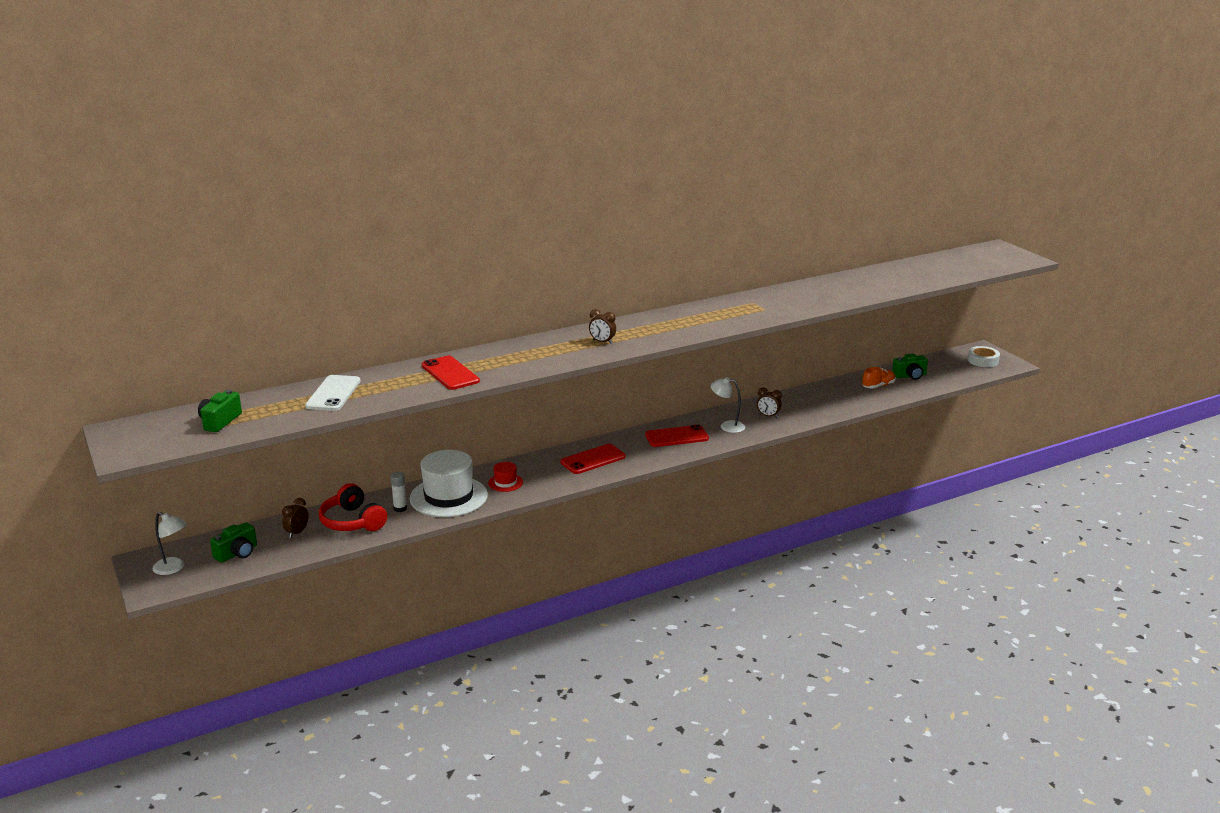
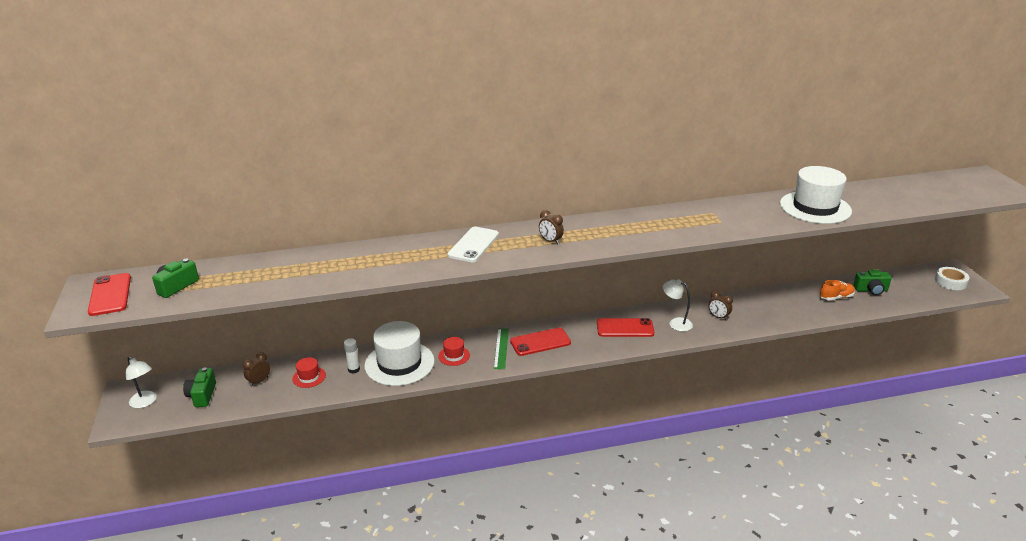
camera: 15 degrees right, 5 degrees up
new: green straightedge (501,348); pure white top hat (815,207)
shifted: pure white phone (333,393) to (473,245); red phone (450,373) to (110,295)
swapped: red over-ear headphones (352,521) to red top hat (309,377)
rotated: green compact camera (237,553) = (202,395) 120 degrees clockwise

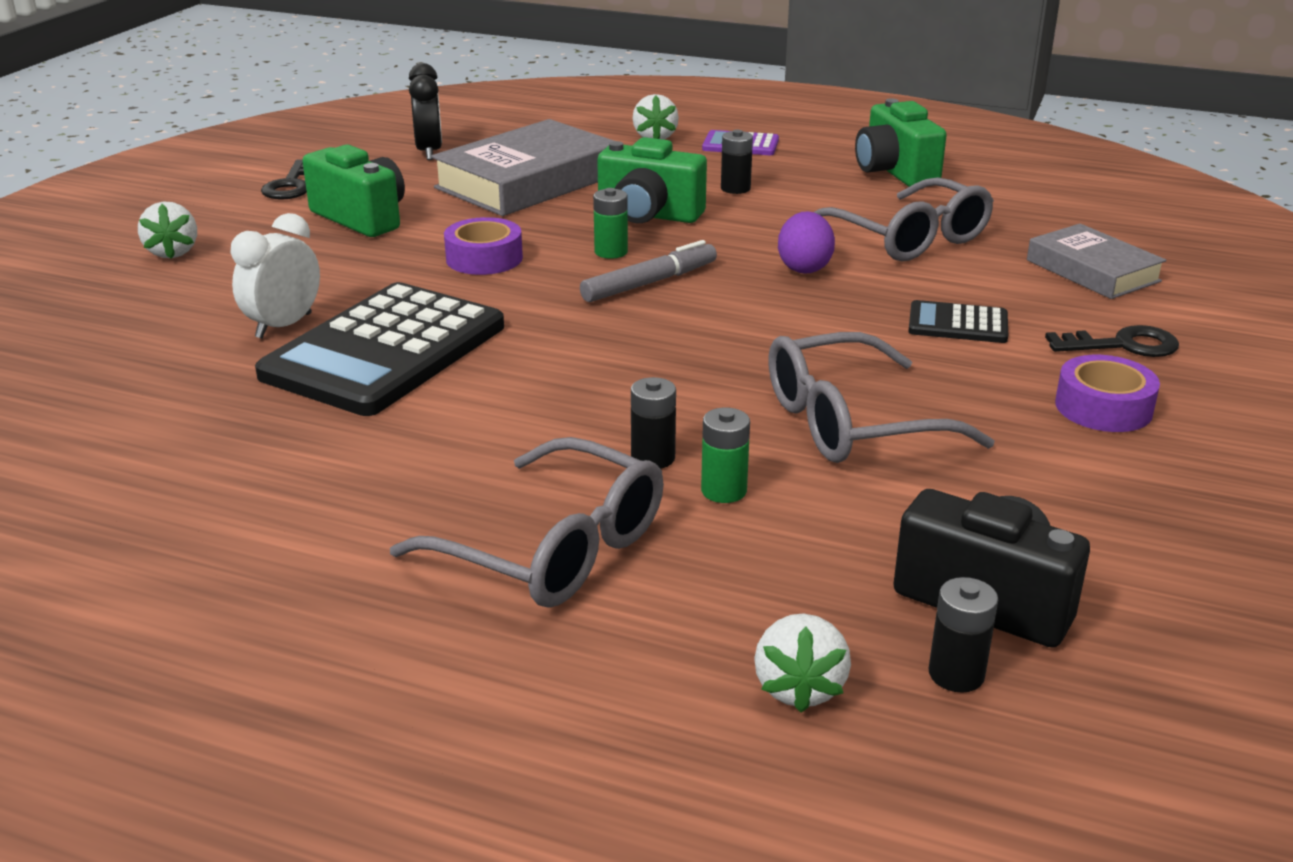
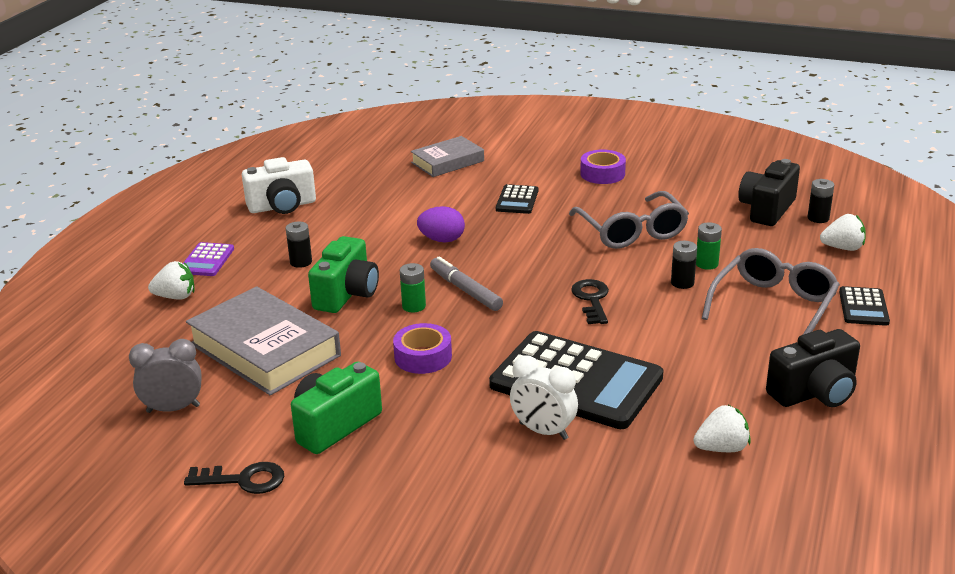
camera: 90 degrees left, 0 degrees up
gone: grey eyeglasses (908,238)
new: black compact camera (814,393); black adding machine (863,307)
shifted: pure white strawberry (173,252) to (721,448); black key (1122,345) to (592,300)
repainted: black alarm clock (429,152) to grey alarm clock (173,409); green compact camera (895,172) to pure white compact camera (282,206)

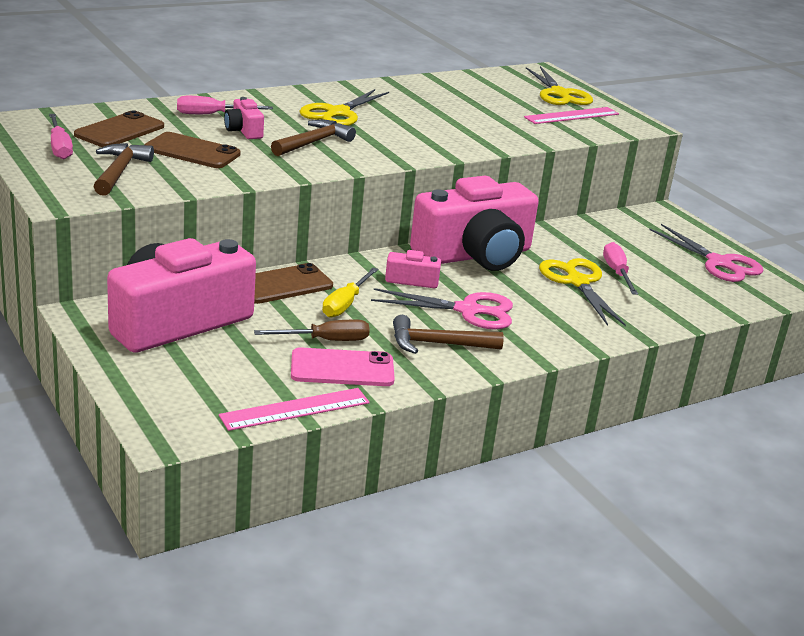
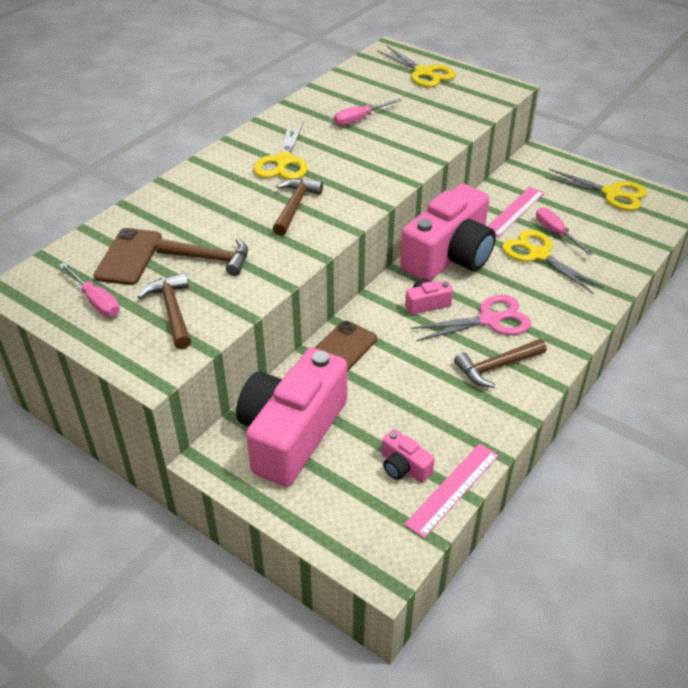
camera: 20 degrees left, 15 degrees up
gone: russet flat screwdriver (326,340); rose-pink phone (342,368); yellow flat screwdriver (345,304)
shifted: rose-pink flat screwdriver (212,114) to (359,119); rose-pink compact camera (244,131) to (404,467); rose-pink straightedge (572,116) to (514,211)
swapped: russet phone (192,151) to russet claw hammer (210,259)
repainted: rose-pink shears (719,263) to yellow shears (612,193)

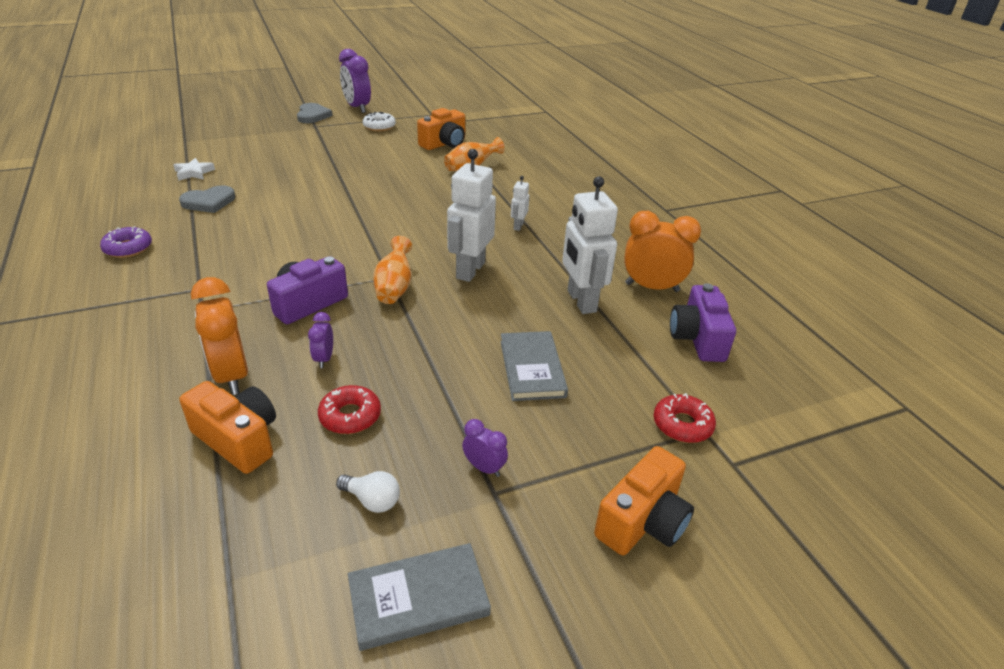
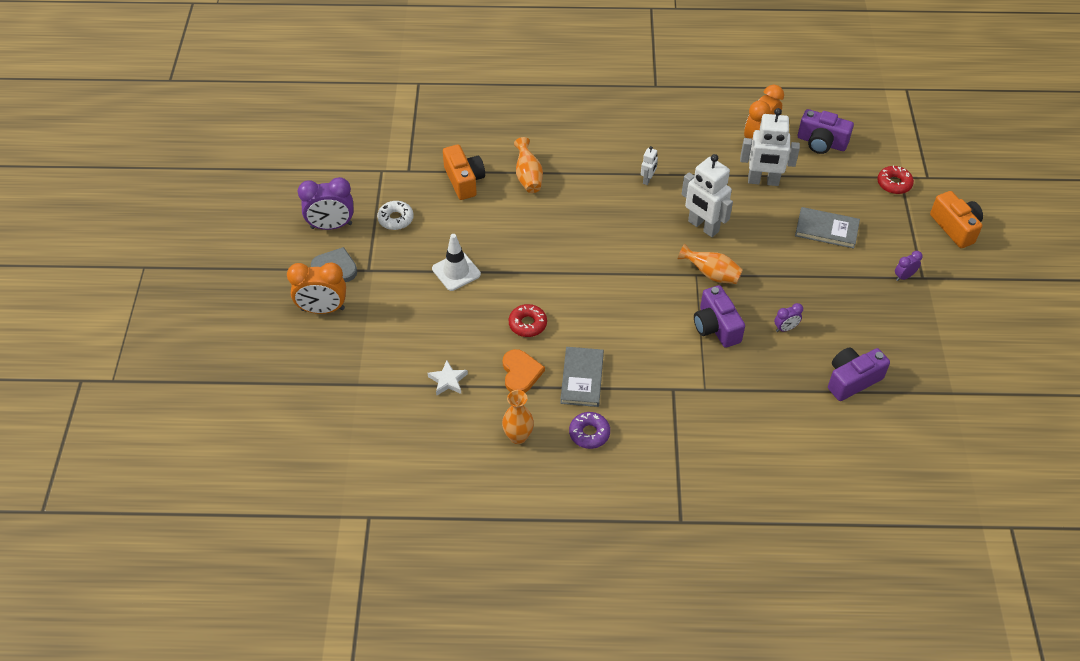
camera: 65 degrees left, 15 degrees up
gone: pure white lightbulb (372,500)
new: pure white traffic cone (456,271); orange-coloured tall vase (518,436)
shifted: orange-coloured alarm clock (231,376) to (322,309); red donut (350,416) to (527,324); grey book (418,598) to (582,378)
repainted: grey heart shape (209,202) to orange-coloured heart shape (520,373); orange-coloured compact camera (238,439) to violet compact camera (852,380)
rotated: violet alarm clock (324,359) = (785,328) 45 degrees counterclockwise; pure white toy robot (518,226) = (648,179) 105 degrees counterclockwise

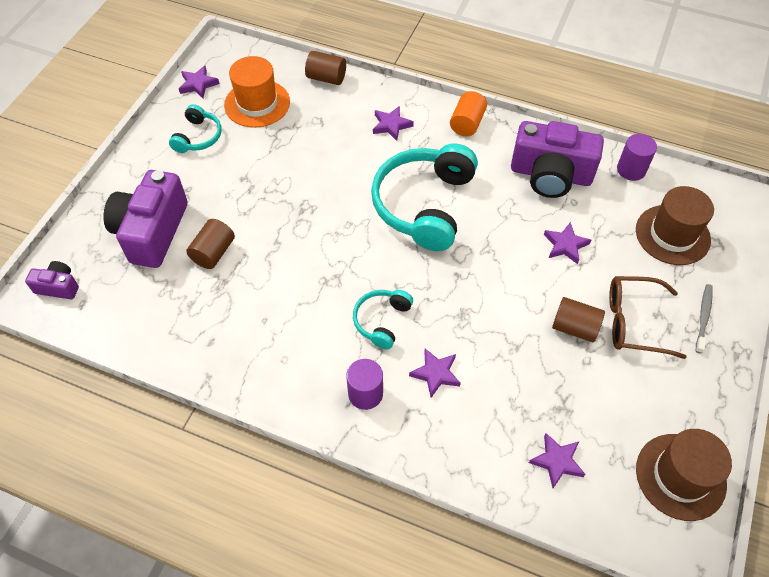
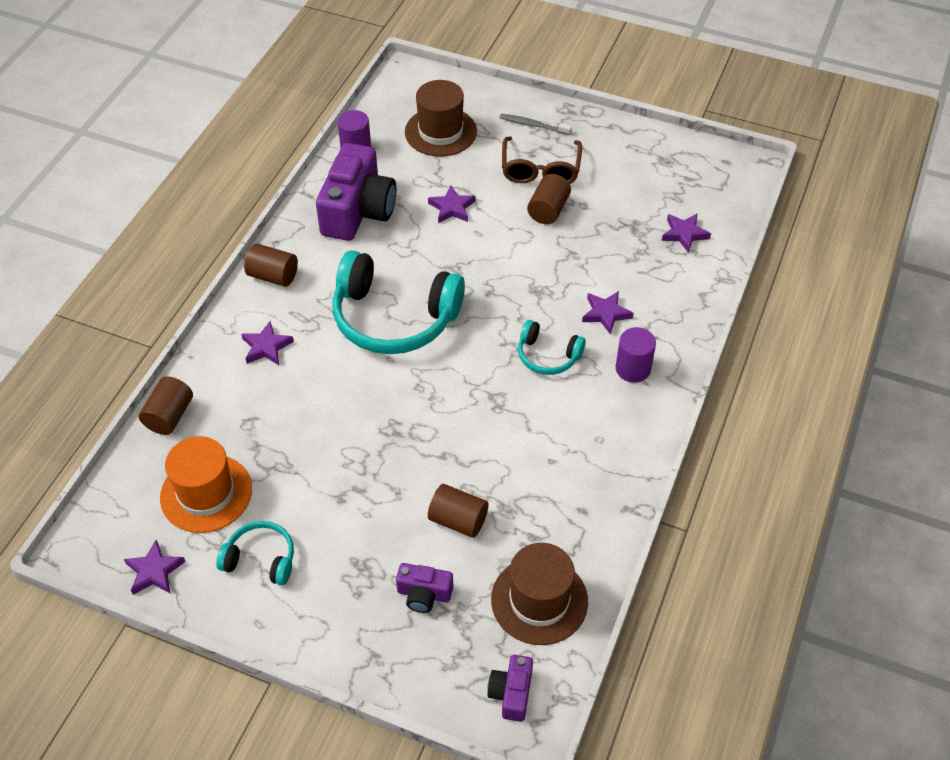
camera: 90 degrees left, 5 degrees down
shifted: russet top hat (680,476) to (539,600)
repainted: orange-coloured cylinder (467,123) to russet cylinder (273,276)
scaled: violet compact camera (152,231) = (424,594) x0.48

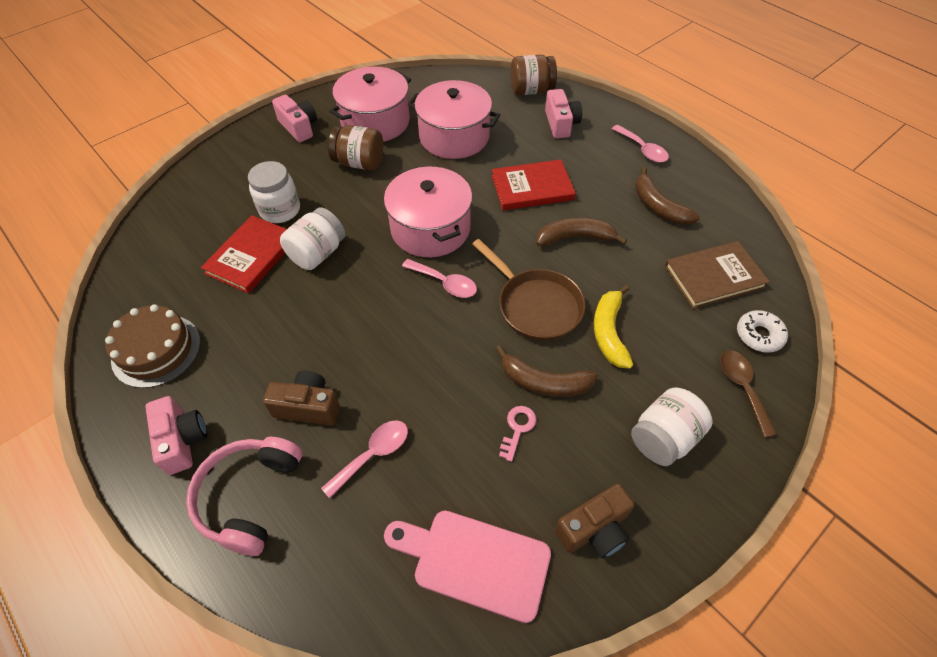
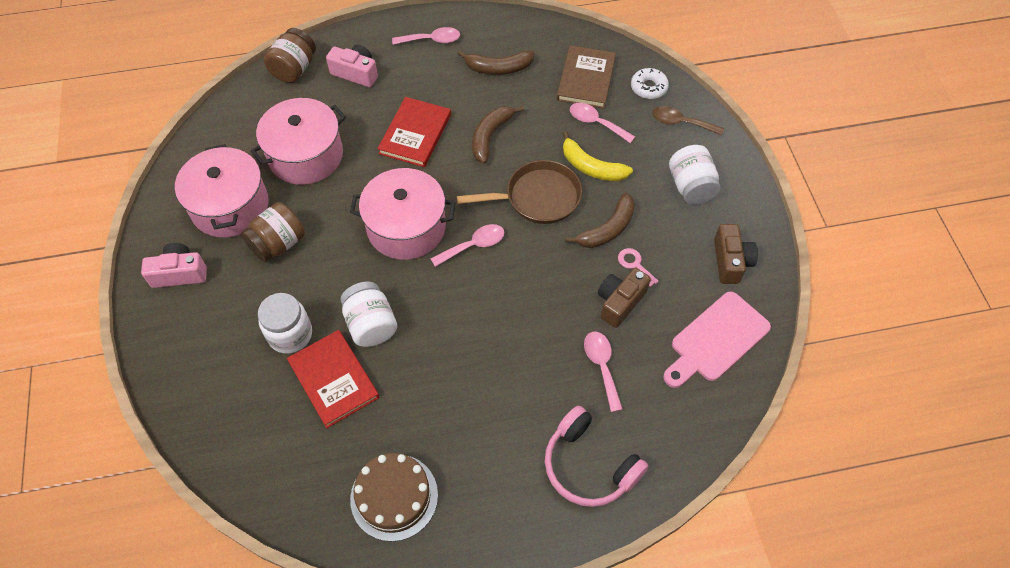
camera: 60 degrees left, 5 degrees up
gone: rose-pink compact camera (182,440)
new: rose-pink teaspoon (596,123)
shifted: russet compact camera (308,407) to (619,302)

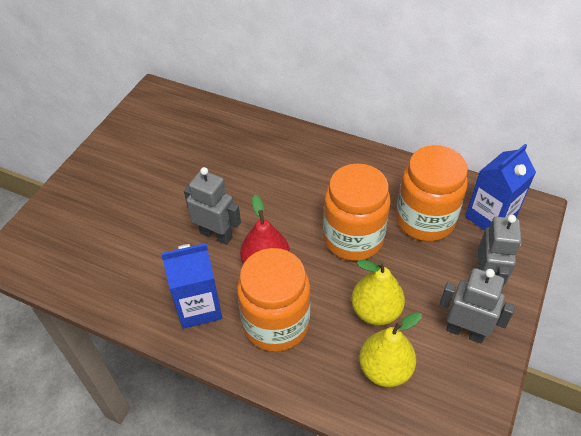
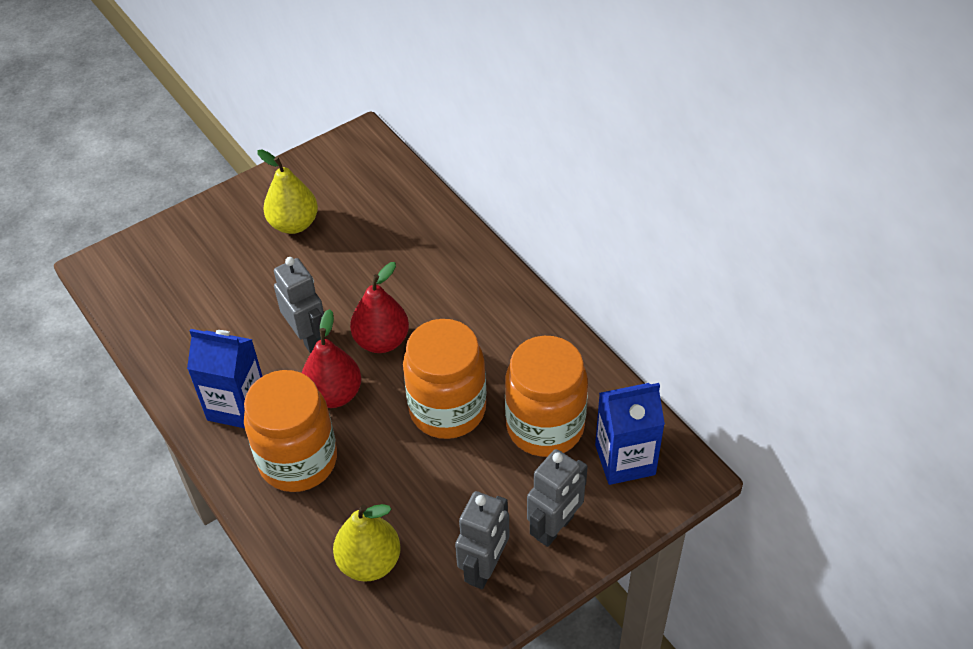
camera: 30 degrees right, 0 degrees up
new: red pear fruit (382,341)
shifted: yellow pear fruit (375,311) to (294,224)
rotated: grey toy robot (465,331) = (485,568) 60 degrees clockwise

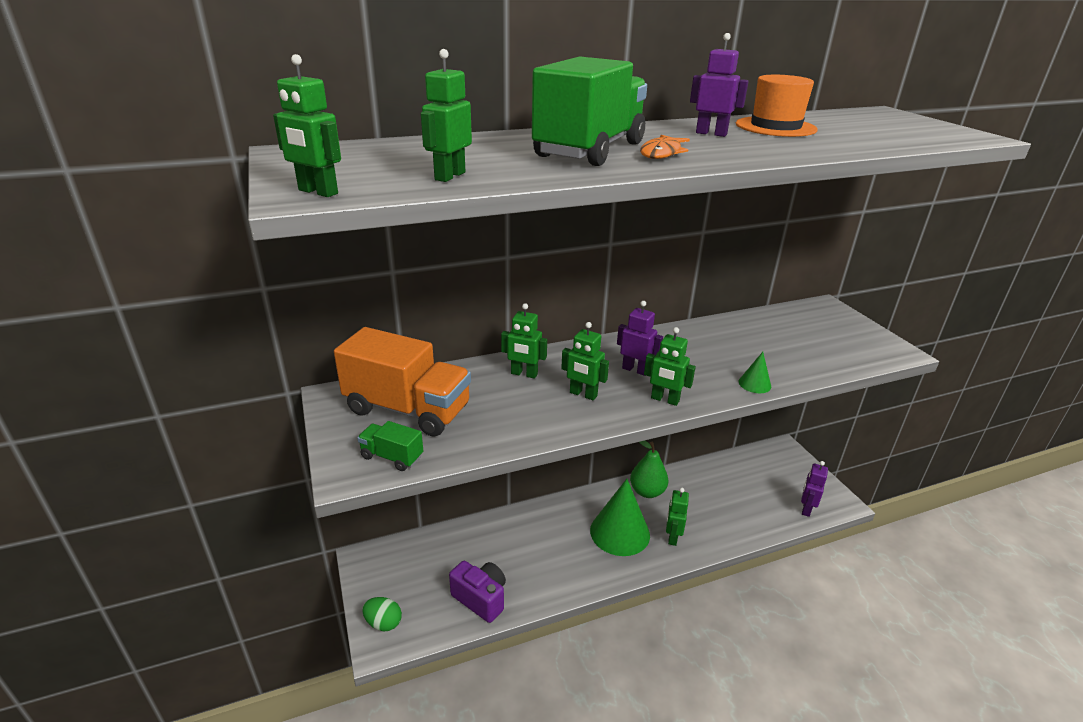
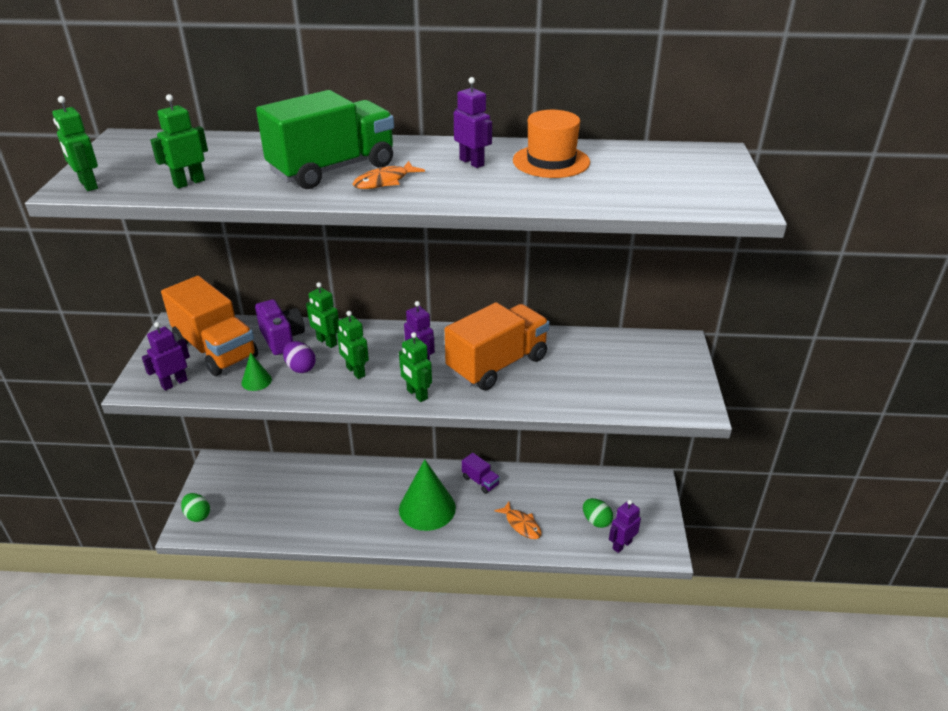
camera: 25 degrees right, 5 degrees up
gone: green toy robot (672,537)
new: violet egg shape (300,368); orange-coloured truck (497,364); orange-coloured fish figure (521,524); green egg shape (596,521)
shifted: violet compact camera (481,598) to (282,339); green solid cone (754,384) to (256,381)
swapped: green truck (392,457) to violet toy robot (174,383); green pear fruit (647,491) to violet truck (480,481)

